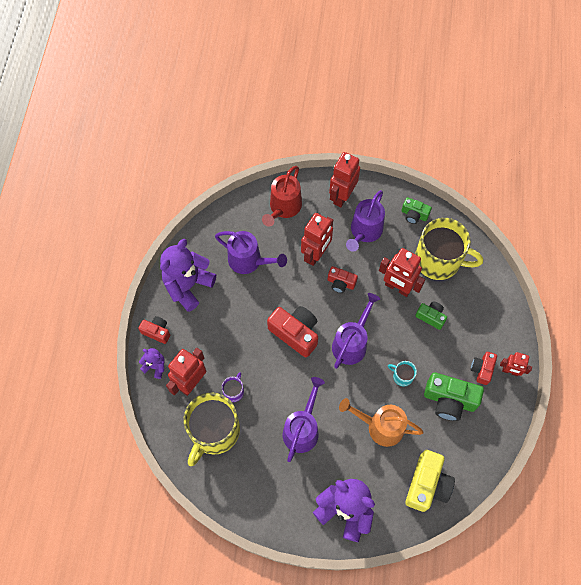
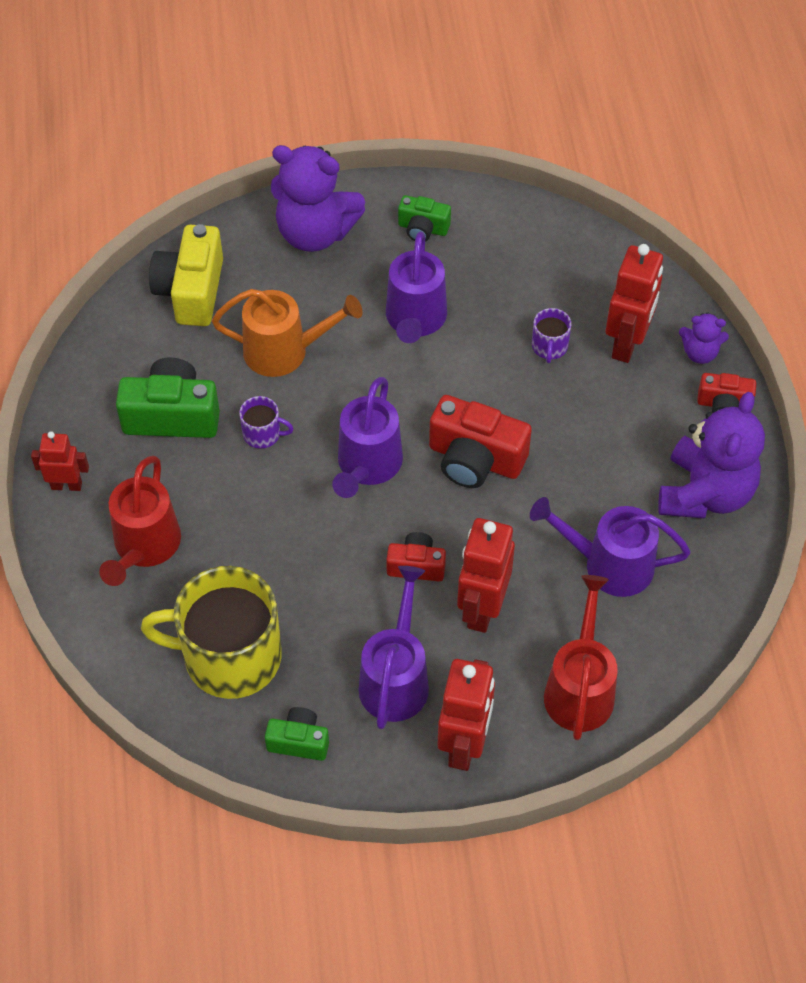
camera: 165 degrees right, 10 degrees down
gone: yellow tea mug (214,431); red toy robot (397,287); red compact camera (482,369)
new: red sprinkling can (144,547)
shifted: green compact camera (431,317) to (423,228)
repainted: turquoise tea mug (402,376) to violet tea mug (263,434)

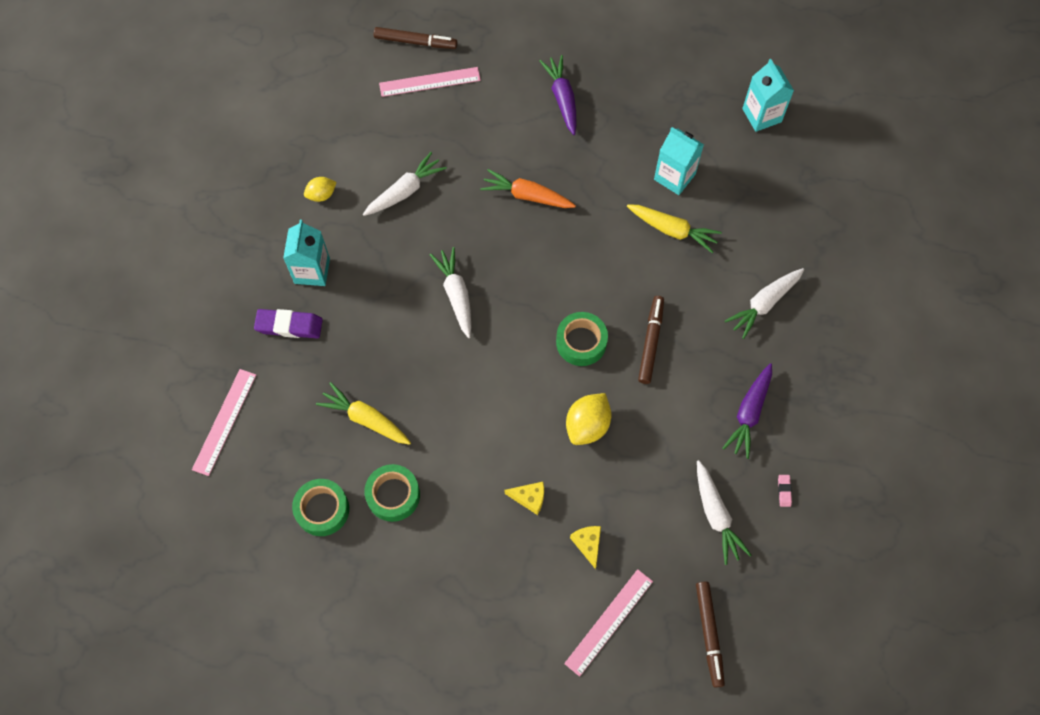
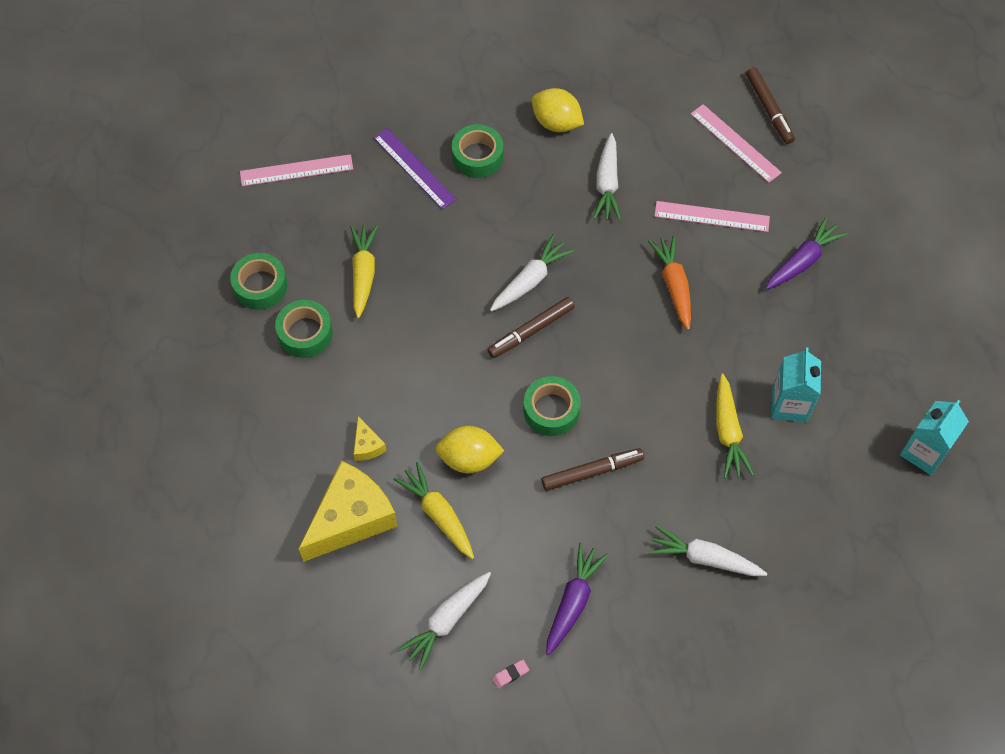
camera: 60 degrees right, 5 degrees down
new: yellow root vegetable (438,514)
shifted: rose-pink straightedge (609,622) to (711,217); russet felt pen (709,634) to (531,331)
swapped: violet eraser (289,326) to violet straightedge (414,168); turquoise carton (312,271) to green roll of tape (477,156)
rotated: pure white root vegetable (405,191) = (607,184) 75 degrees clockwise; violet root vegetable (749,414) = (573,601) 120 degrees clockwise
scaled: yellow lemon (321,195) = (556,123) x1.64; yellow cheese (588,544) = (351,518) x2.30

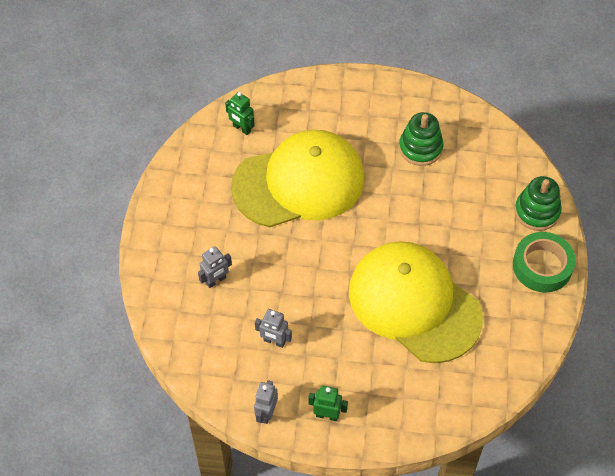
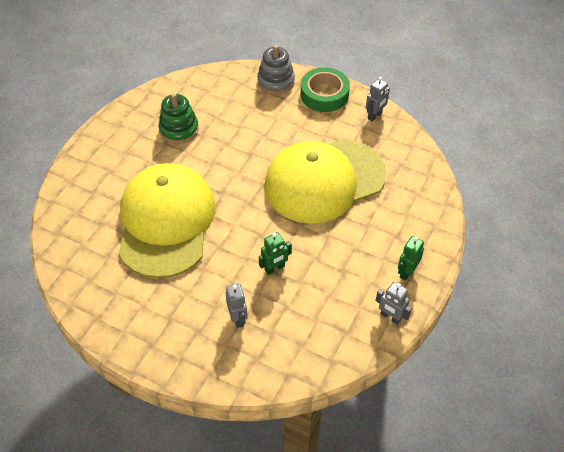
camera: 70 degrees left, 5 degrees down
shifted: green toy robot (241,128) to (274,268); grey toy robot (274,341) to (375,116)
repainted: green stacking toy (537,211) to grey stacking toy (276,81)

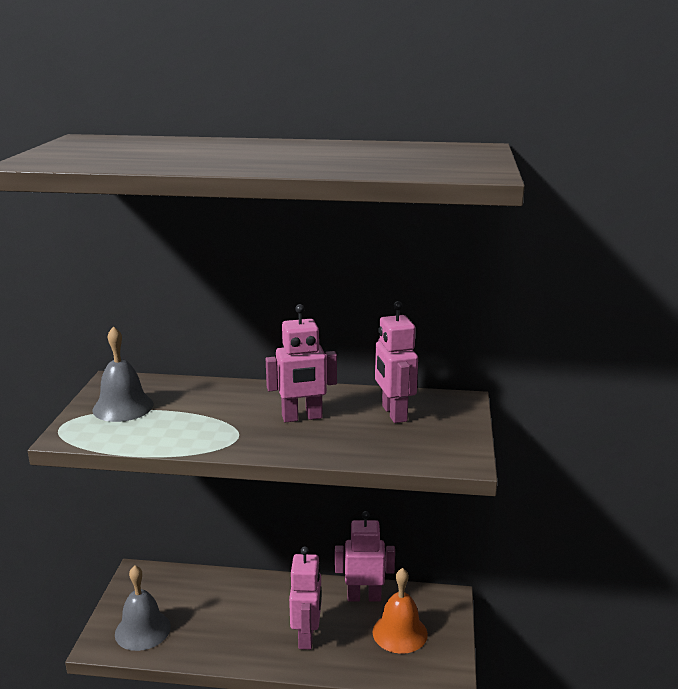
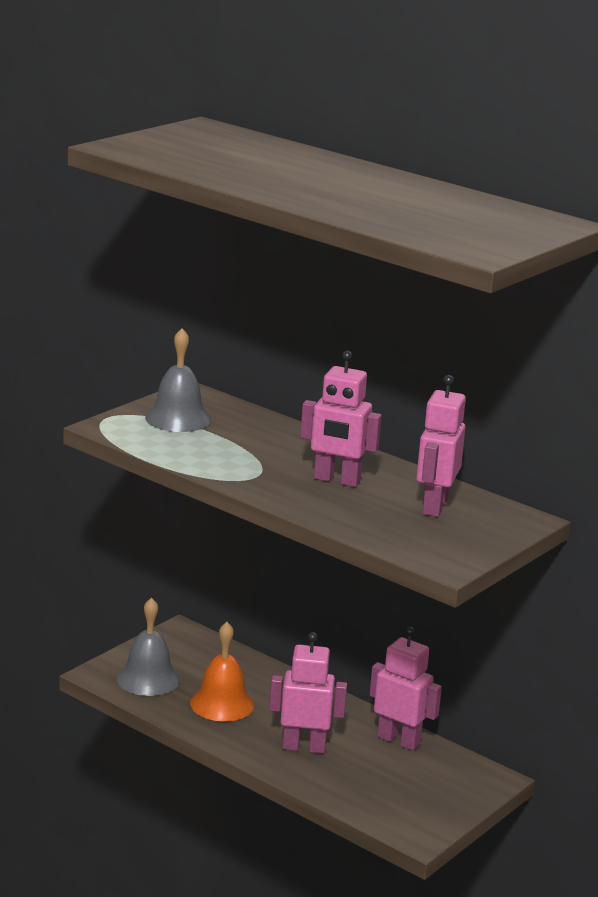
camera: 30 degrees right, 0 degrees up
shifted: orange-coloured school bell (400,633) to (222,704)
rotated: rose-pink toy robot (307,636) = (304,747) 120 degrees counterclockwise

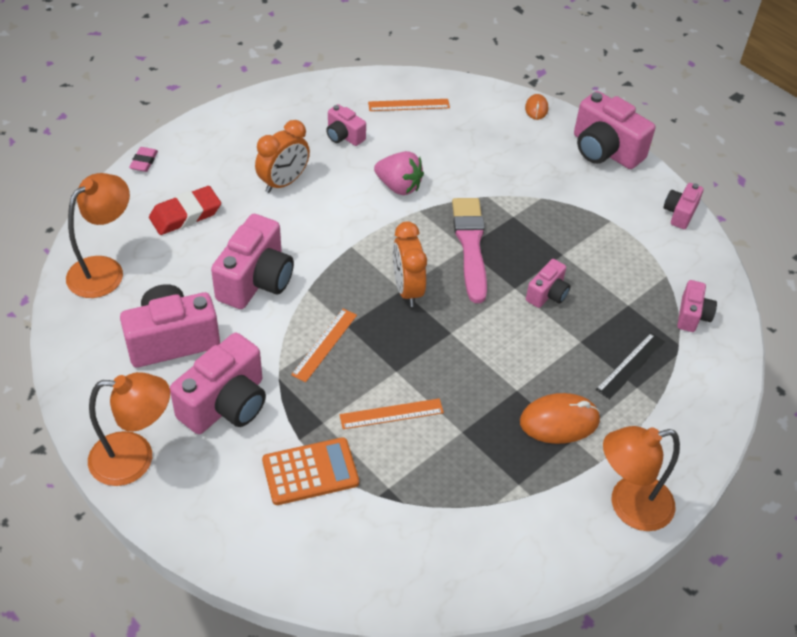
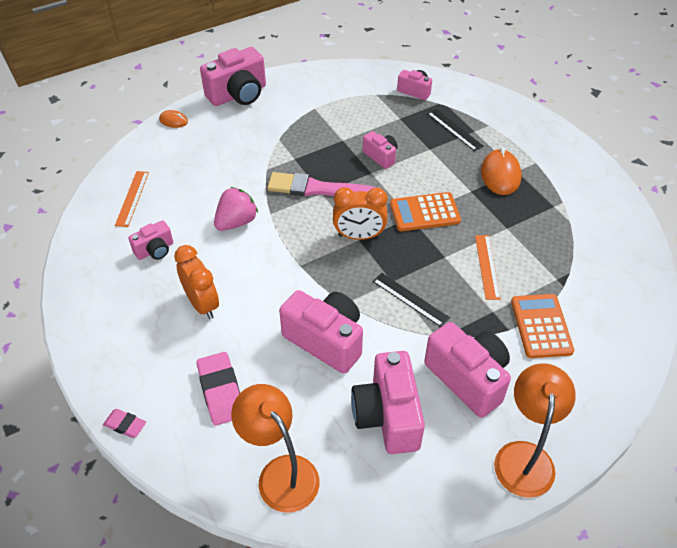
camera: 75 degrees left, 0 degrees up
gone: orange-coloured lamp (629,506); rose-pink compact camera (680,213)
new: orange-coloured adding machine (424,212)
repainted: red eraser (185,215) to rose-pink eraser (221,391); orange-coloured straightedge (324,344) to black straightedge (410,299)

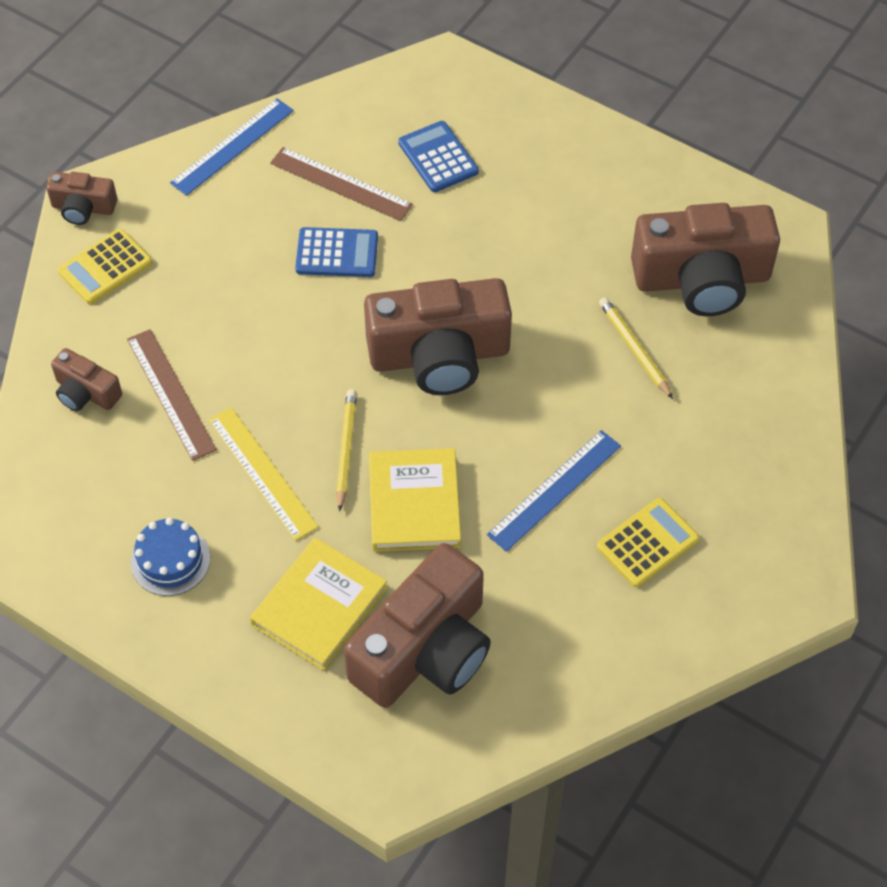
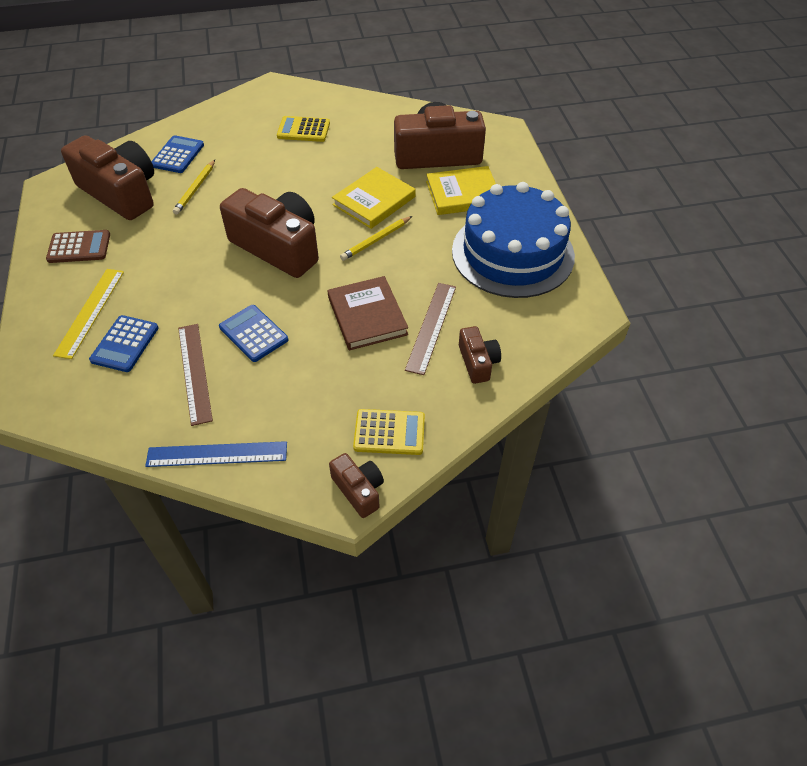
camera: 135 degrees left, 5 degrees down
gone: royal blue straightedge (554,490)
new: russet adding machine (79,247); royal blue adding machine (178,155); russet book (367,316)
shifted: yellow straightedge (262,472) to (90,312)
scaled: royal blue gateau (170,560) = (512,253) x2.40

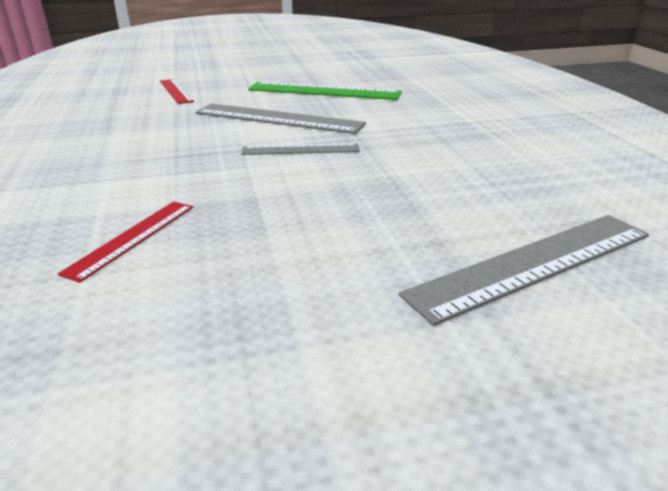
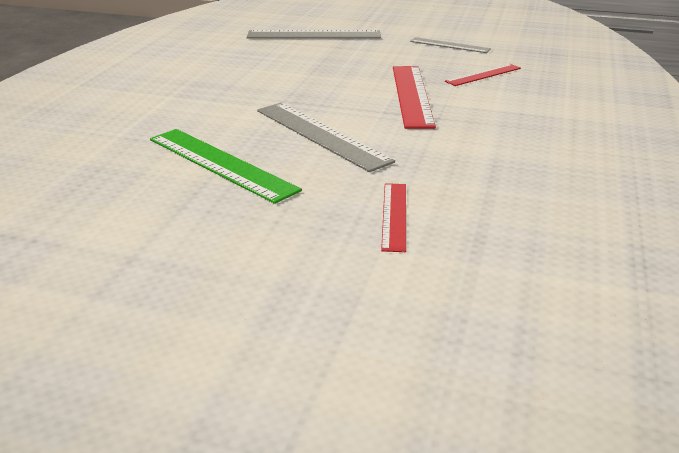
camera: 150 degrees left, 0 degrees up
new: red straightedge (412,95)
shifted: grey straightedge (300,149) to (449,45)

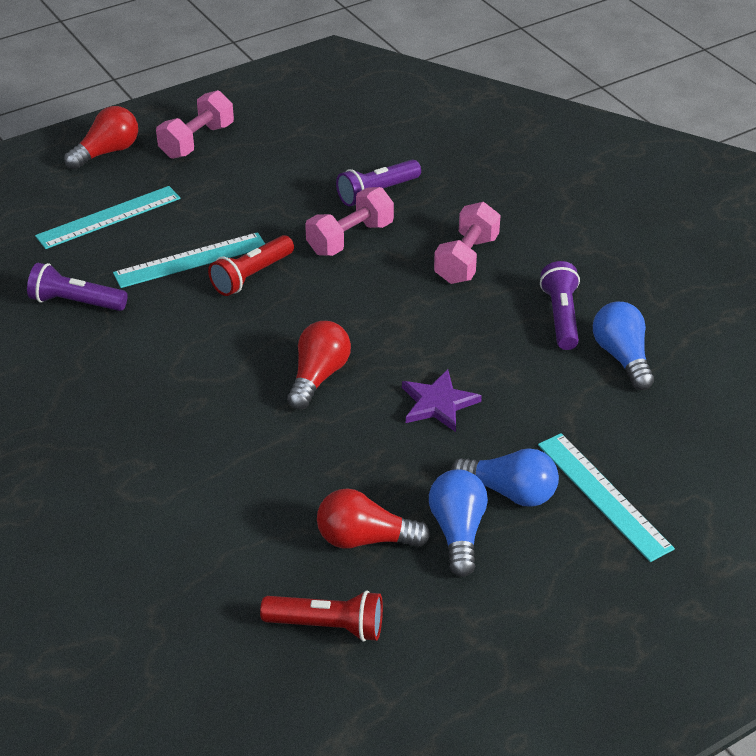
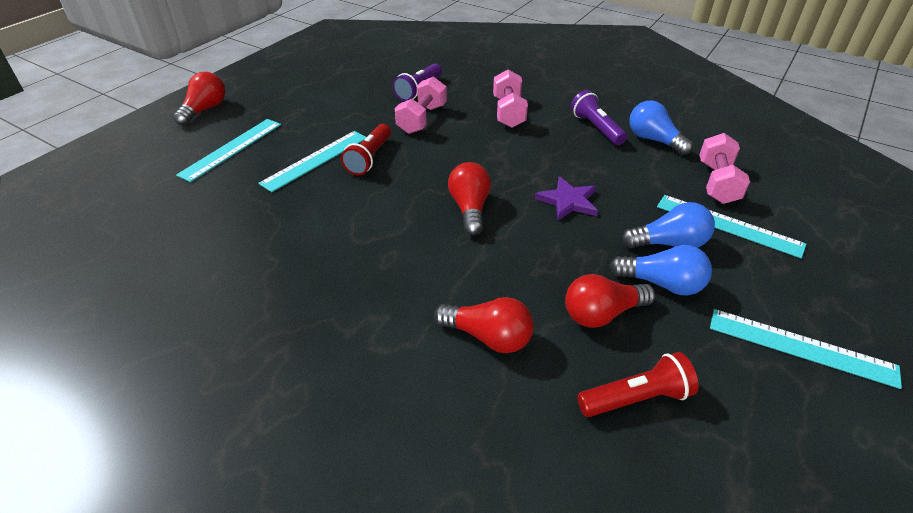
camera: 25 degrees left, 0 degrees up
gone: violet pocket torch (76,302)
new: red lightbulb (488,337); turquoise straightedge (801,347)
shifted: rose-pink free weight (197,141) to (717,183)
rotated: royal blue lightbulb (458,532) = (662,284) 135 degrees clockwise

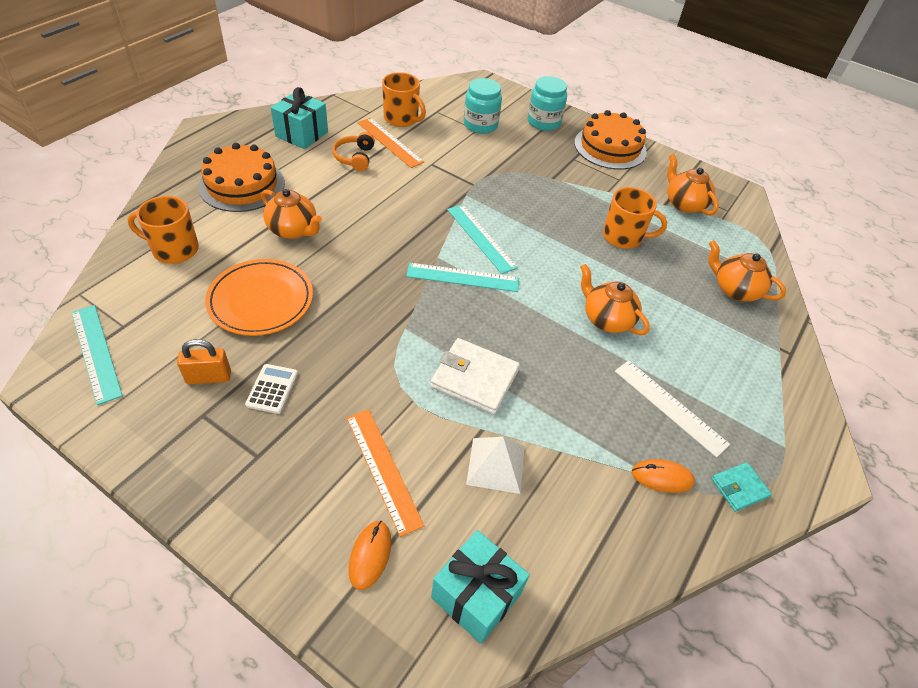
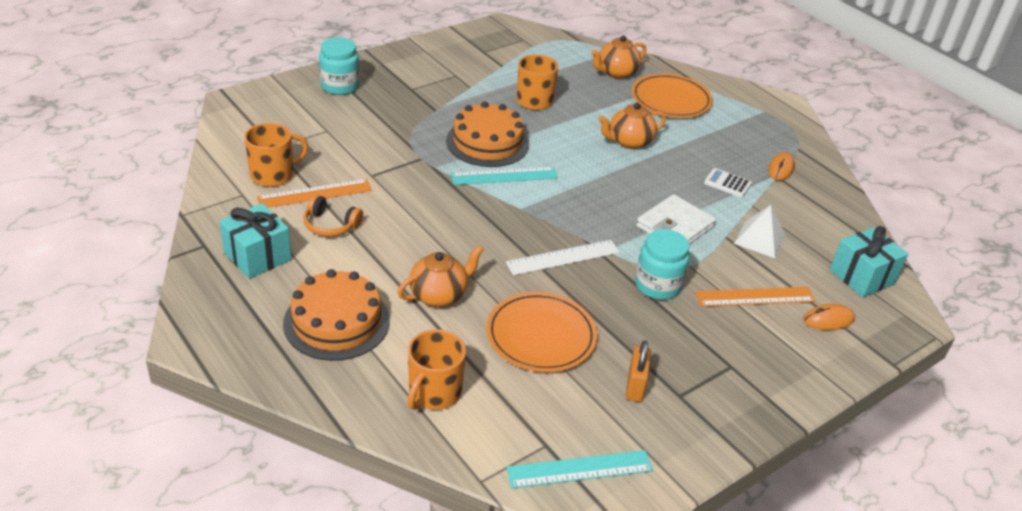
camera: 70 degrees left, 10 degrees down
gone: turquoise straightedge (463,277); orange-coloured china teapot (684,204); turquoise wallet (739,488)
new: orange-coloured plate (671,100)
shifted: pure white adding machine (272,389) to (727,183); turquoise jar (480,125) to (657,285); orange-coloured gateau (610,147) to (487,142); pure white straightedge (670,406) to (563,257)
rotated: orange-coloured mouse (370,555) = (828,320) 45 degrees counterclockwise

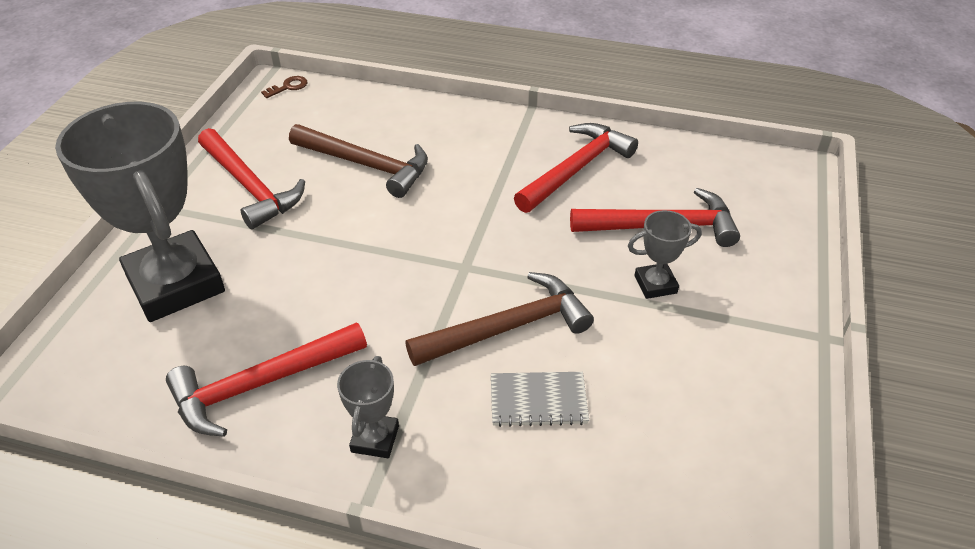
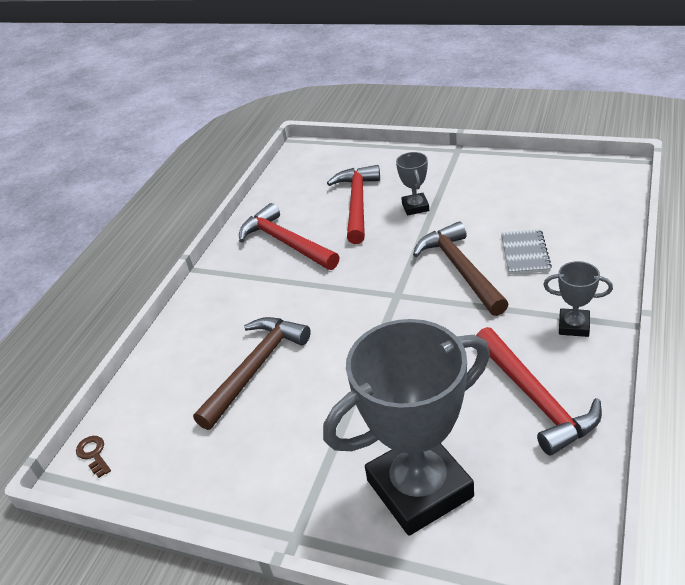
camera: 80 degrees left, 5 degrees down
gone: red claw hammer (250,187)

